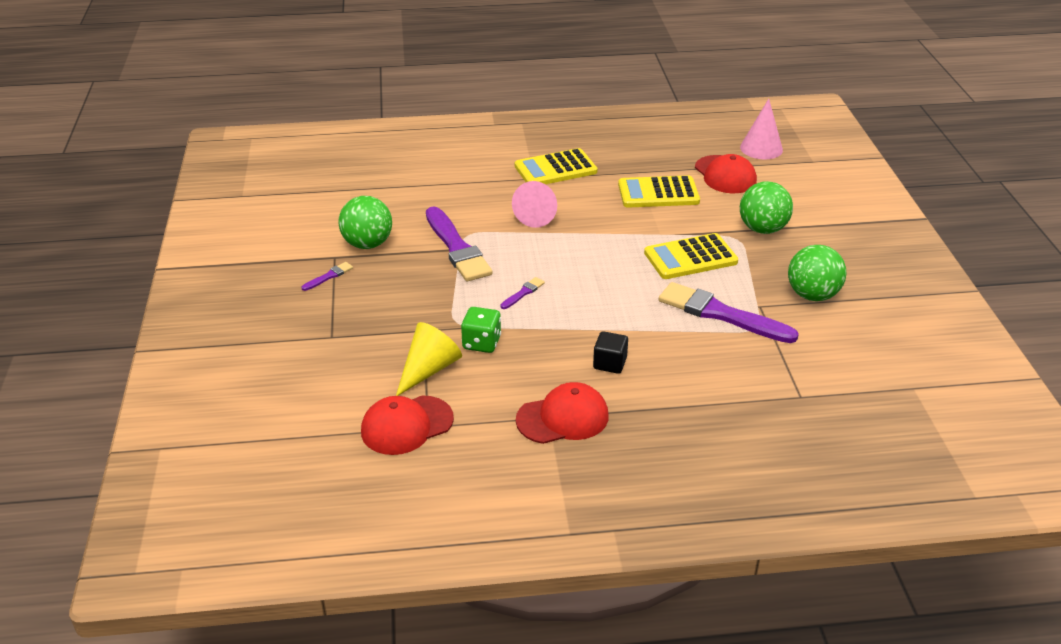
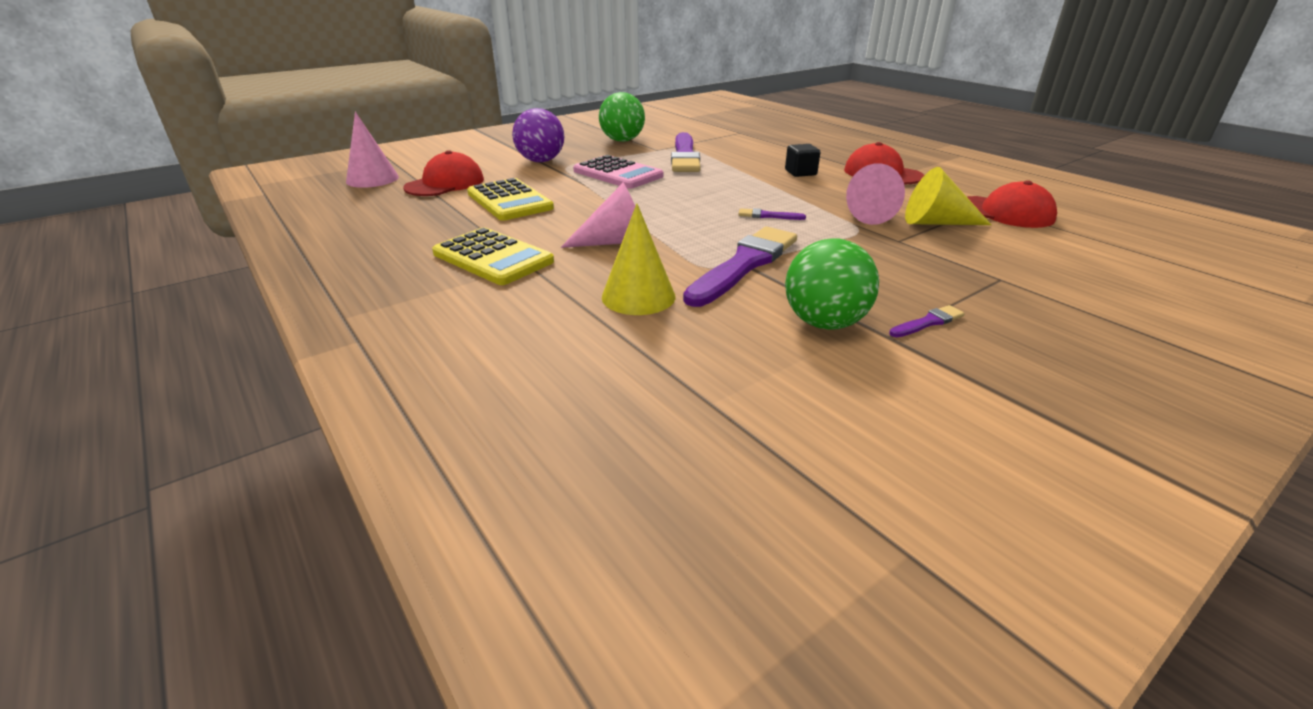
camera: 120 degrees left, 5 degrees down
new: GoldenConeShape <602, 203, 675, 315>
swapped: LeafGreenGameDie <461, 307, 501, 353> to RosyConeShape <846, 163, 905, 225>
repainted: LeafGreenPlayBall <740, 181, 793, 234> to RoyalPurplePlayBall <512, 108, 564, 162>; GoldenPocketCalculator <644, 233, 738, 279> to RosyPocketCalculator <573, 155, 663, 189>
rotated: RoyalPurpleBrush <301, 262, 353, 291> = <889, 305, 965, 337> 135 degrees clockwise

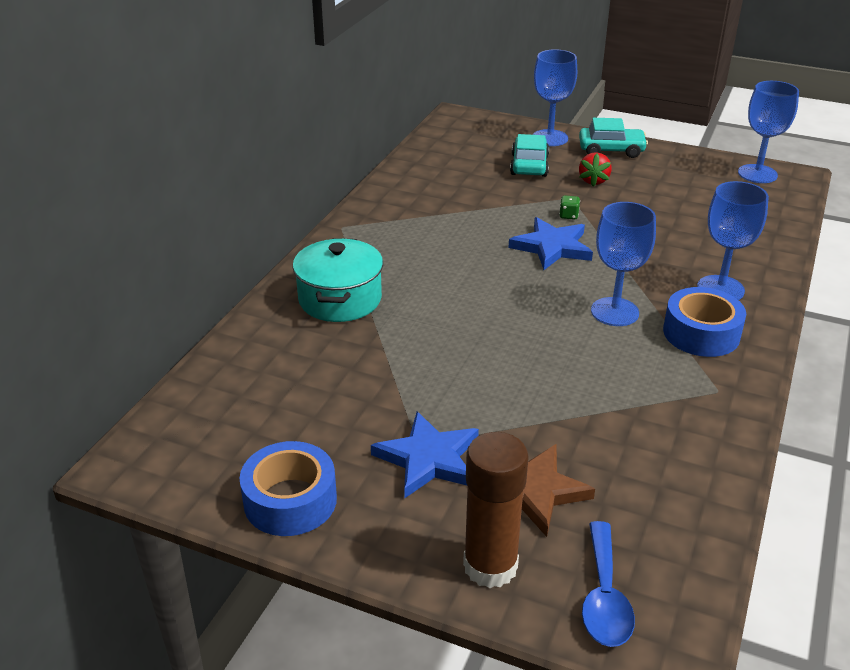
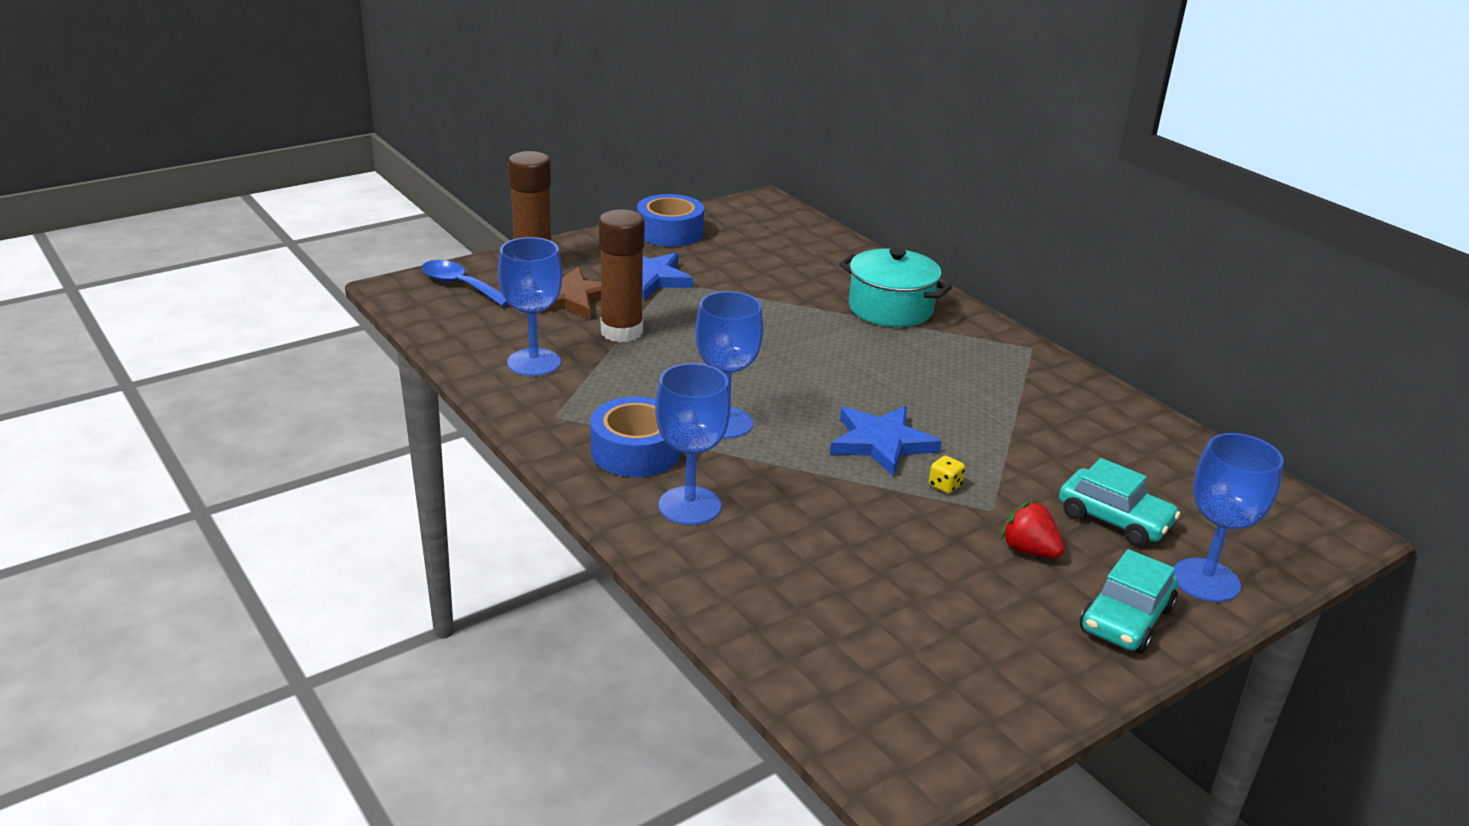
camera: 120 degrees right, 5 degrees down
new: BrownStickOfGlue <599, 209, 645, 342>
shifted: RoyalBlueChalice <738, 81, 799, 183> to <498, 237, 562, 376>
repainted: LeafGreenGameDie <559, 196, 580, 220> to GoldenGameDie <929, 456, 965, 494>

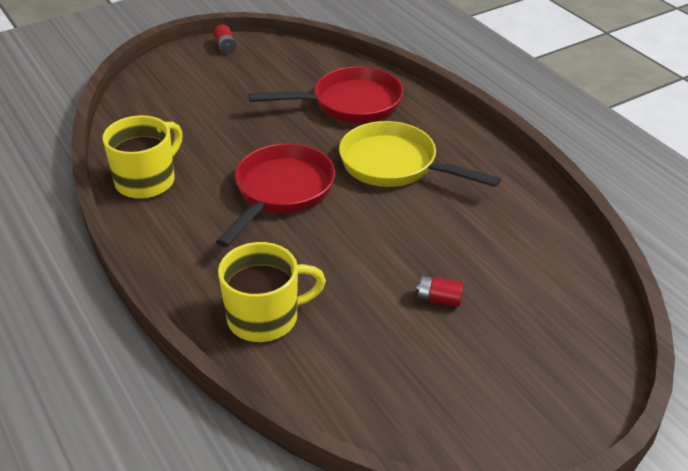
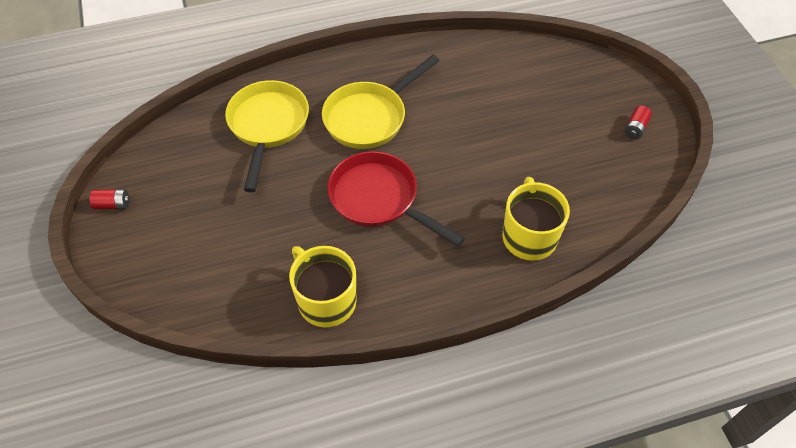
camera: 75 degrees left, 15 degrees up
shifted: RedPowerCell <416, 275, 464, 307> to <625, 106, 652, 139>
repainted: RedPan <249, 66, 404, 123> to GoldenPan <225, 80, 309, 192>

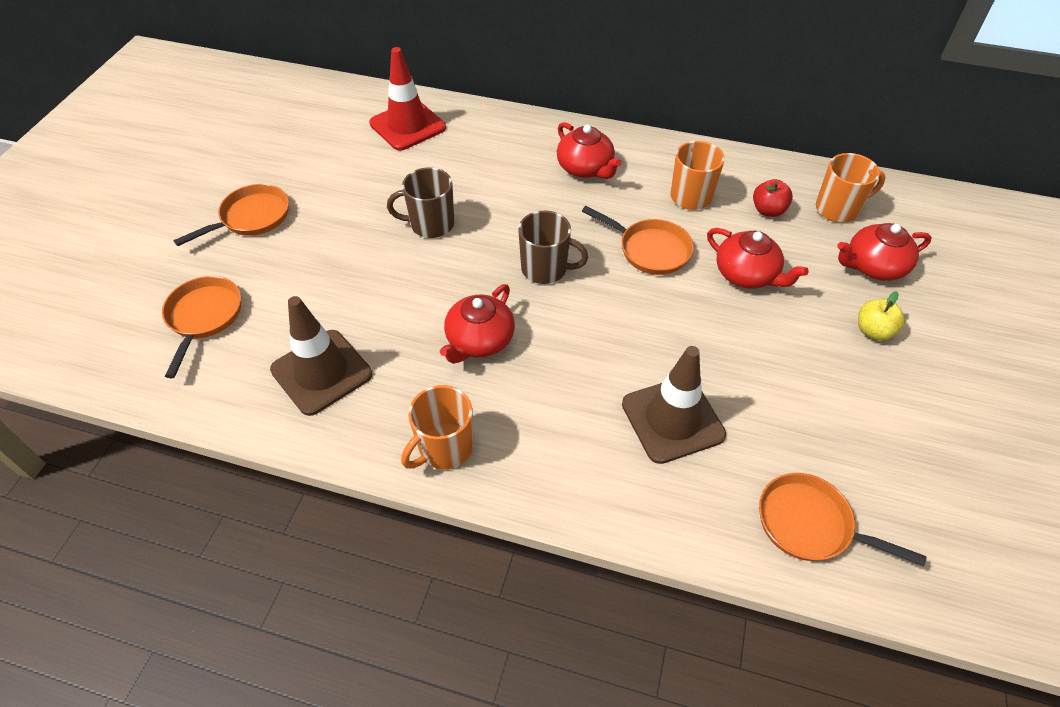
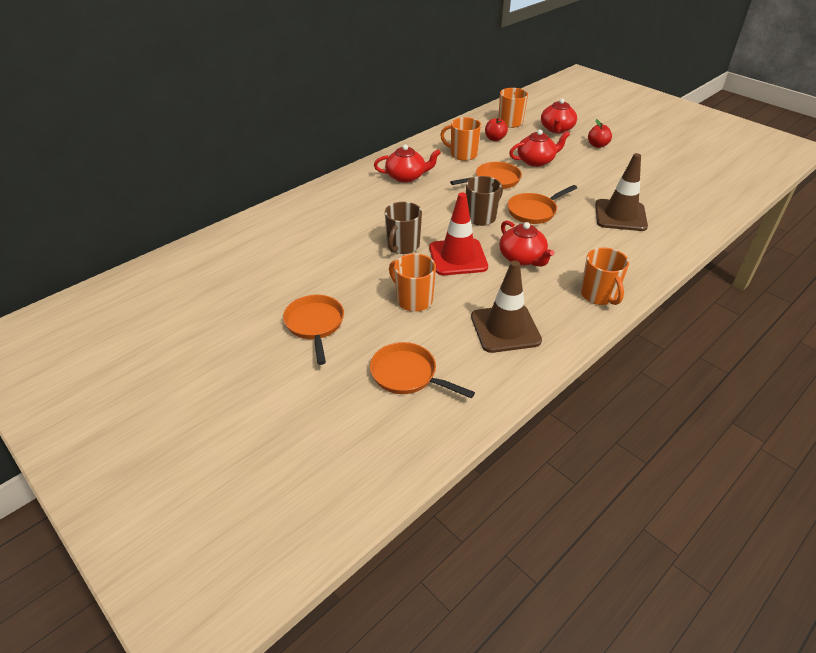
camera: 60 degrees left, 10 degrees down
new: BrightOrangeMug <389, 254, 436, 312>
shifted: RedRoadCone <369, 47, 446, 151> to <429, 192, 488, 275>; BrightOrangePan <759, 473, 927, 567> to <508, 185, 577, 224>
repainted: GoldenToyApple <858, 291, 905, 341> to RedToyApple <588, 119, 612, 148>

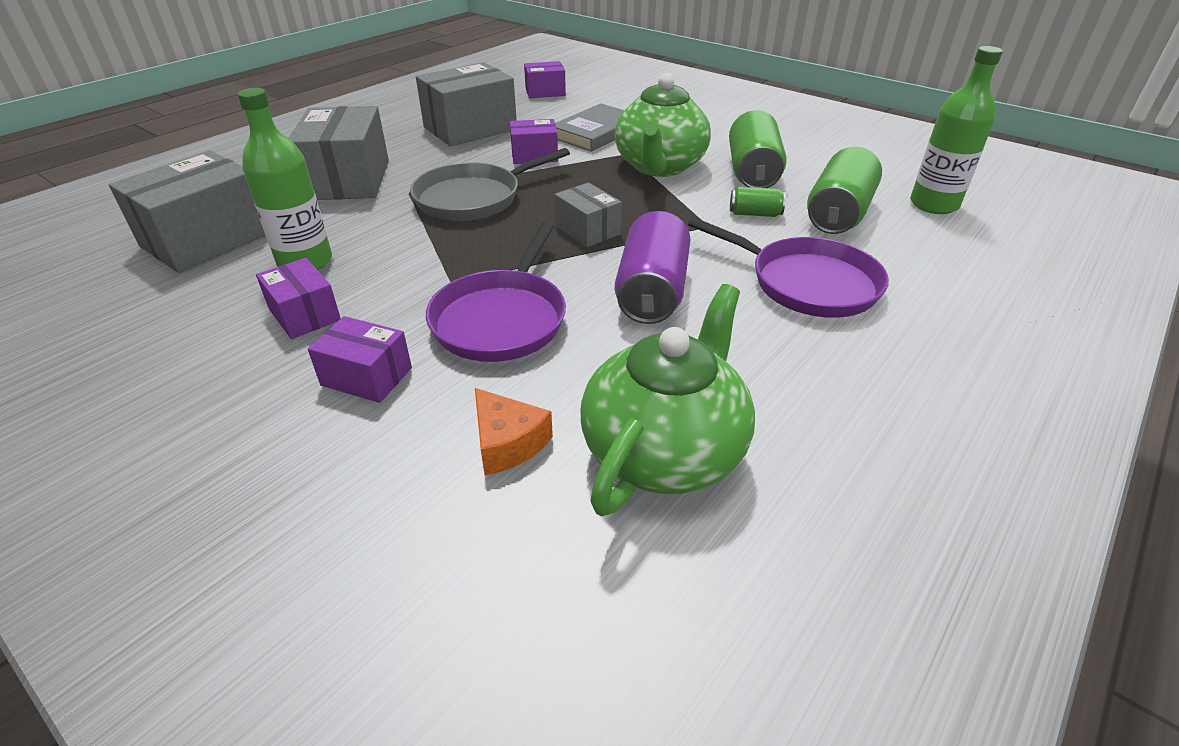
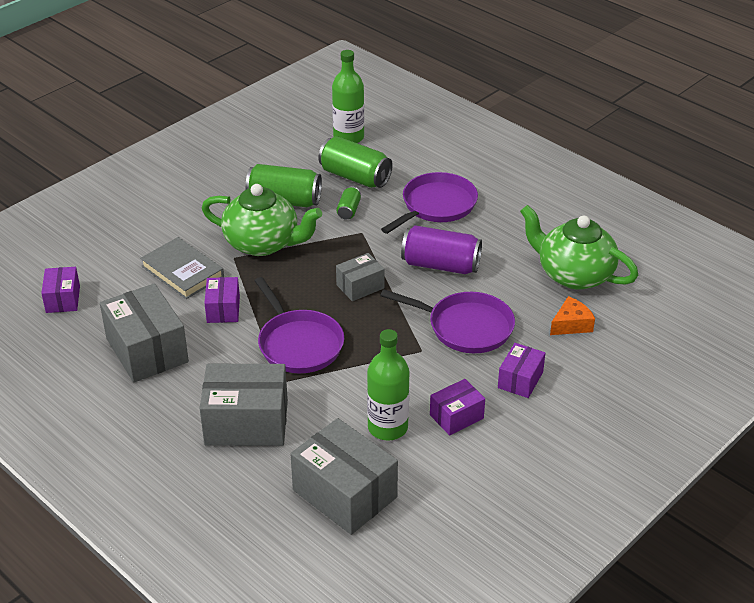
camera: 85 degrees left, 0 degrees up
repainted: GreyPan <410, 148, 570, 221> to RoyalPurplePan <254, 277, 344, 373>

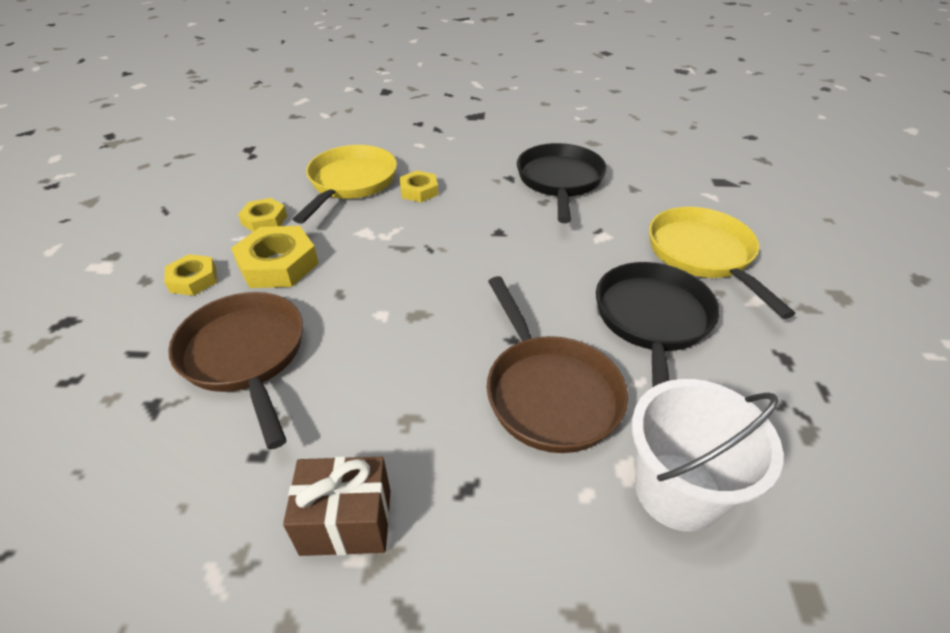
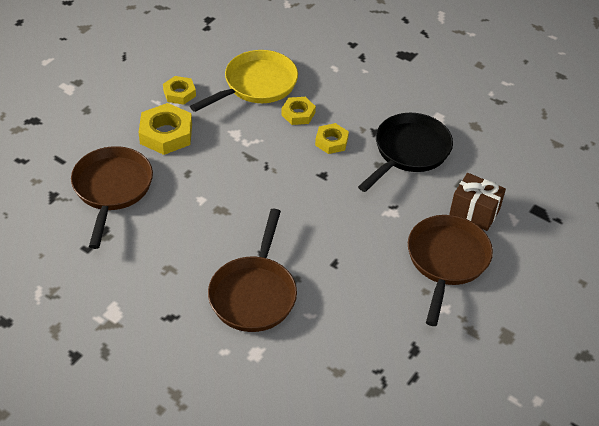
camera: 30 degrees right, 5 degrees up
gone: JetBlackPan <596, 262, 720, 387>; SnowWhiteSandBucket <632, 379, 783, 532>
shifted: GoldenHexNut <164, 254, 217, 296> to <315, 123, 349, 154>; BrownGift <283, 456, 391, 556> to <449, 173, 506, 231>
repainted: GoldenPan <649, 207, 796, 319> to BrownPan <408, 215, 493, 326>

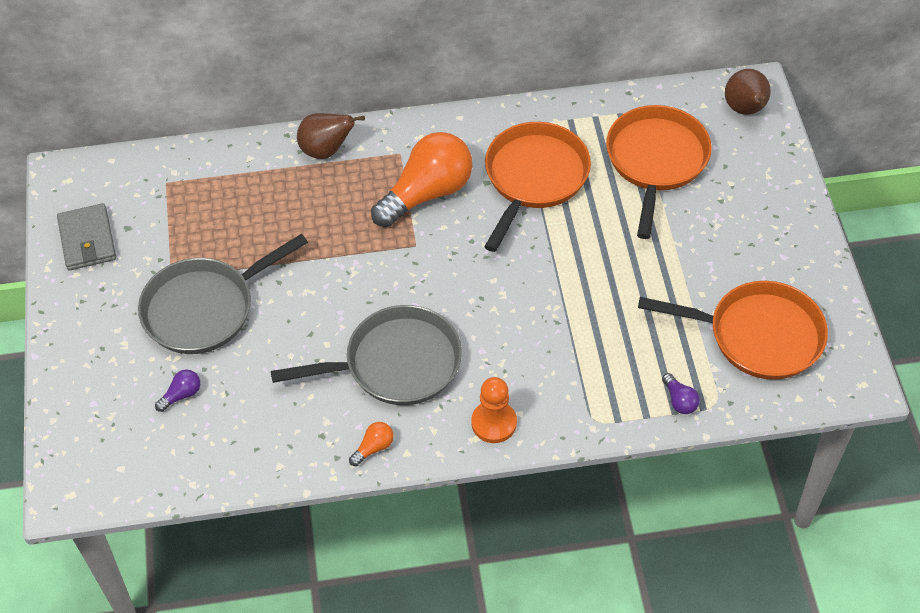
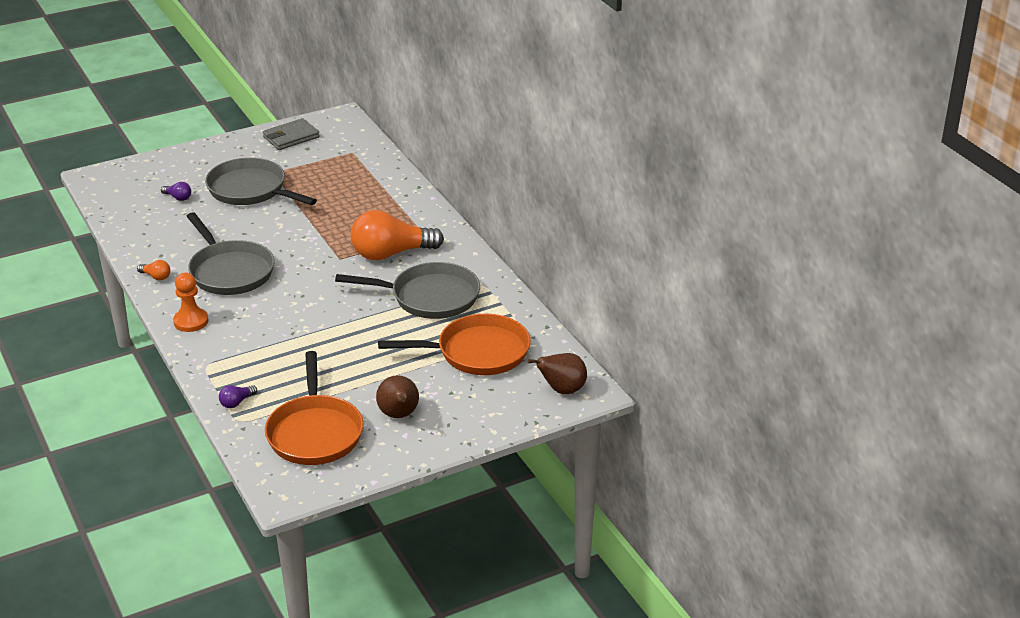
camera: 70 degrees right, 20 degrees down
shifted: BrownToyPear <297, 113, 365, 159> to <376, 375, 419, 418>
repainted: BrightOrangePan <484, 122, 591, 252> to GreyPan <335, 262, 480, 319>
rotated: BrightOrangeBulb <371, 132, 472, 227> = <351, 210, 444, 260> 135 degrees clockwise

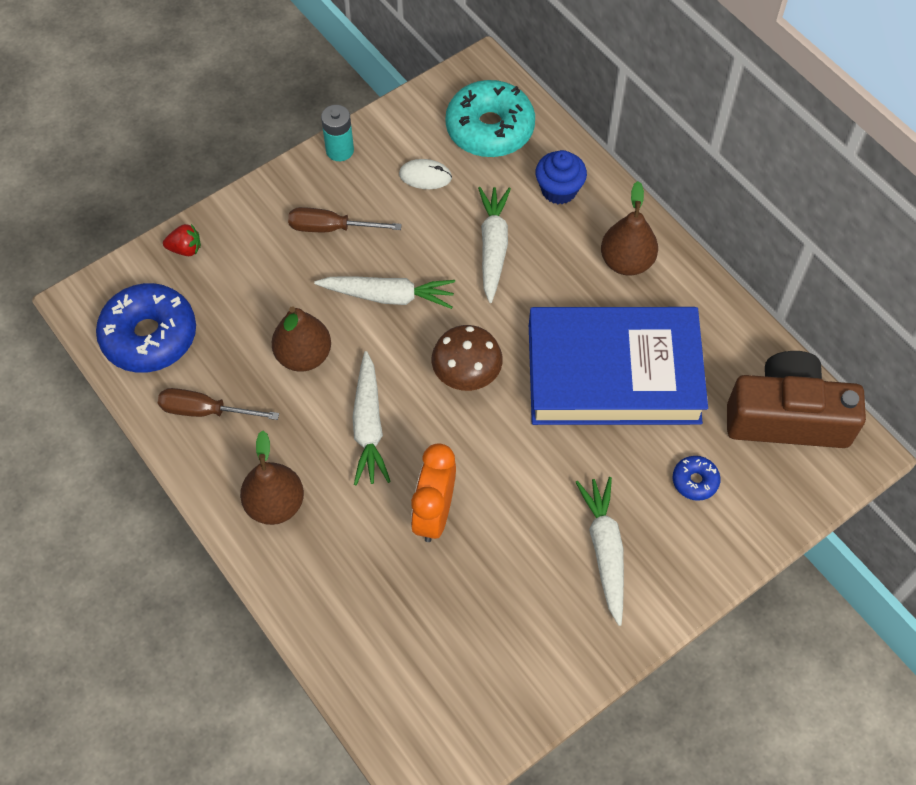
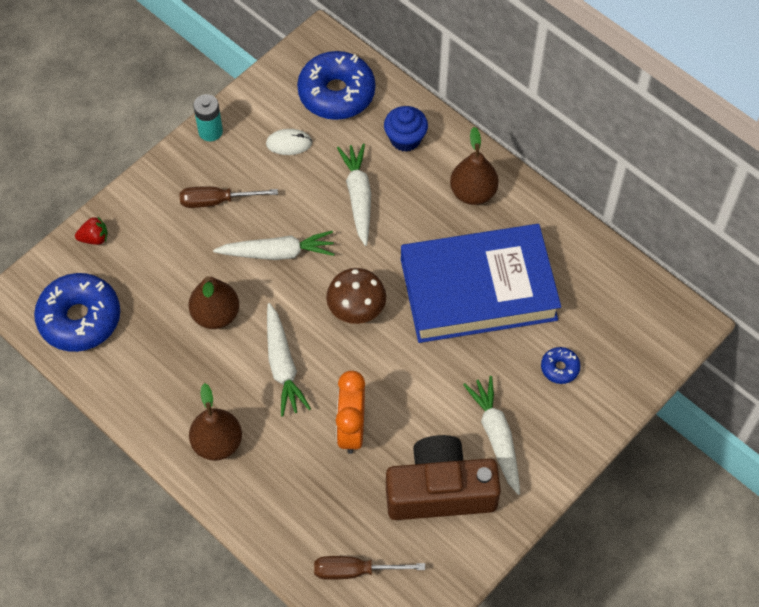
camera: 10 degrees left, 0 degrees up
shifted: BrownFlatScrewdriver <158, 388, 279, 420> to <314, 556, 425, 580>; BrownCamera <727, 351, 866, 448> to <386, 435, 501, 520>
repainted: TealDonut <446, 80, 535, 157> to RoyalBlueDonut <297, 51, 375, 120>

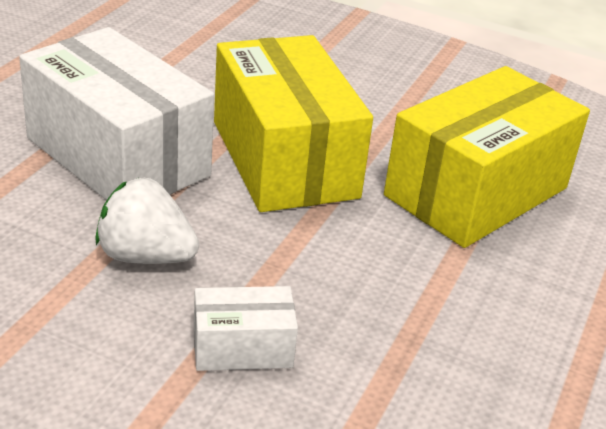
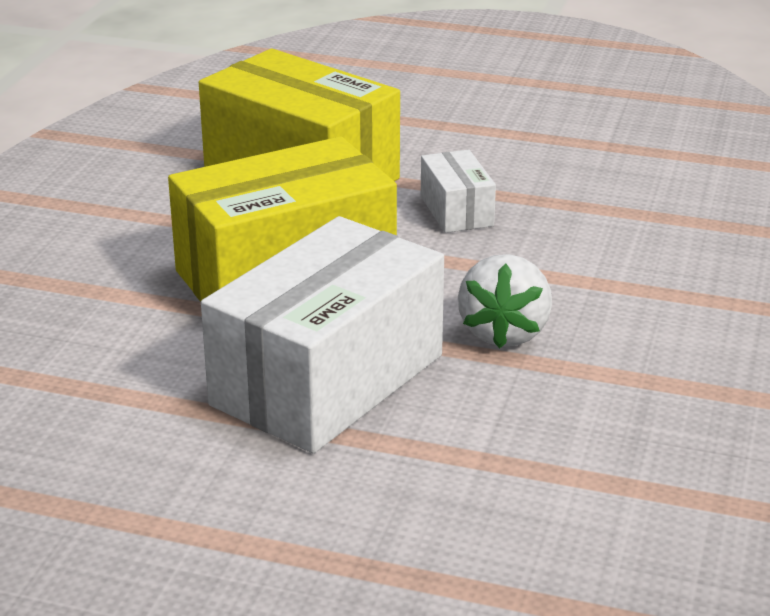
camera: 95 degrees left, 5 degrees down
shifted: SnowWhiteParcel <194, 286, 298, 371> to <421, 150, 496, 233>

